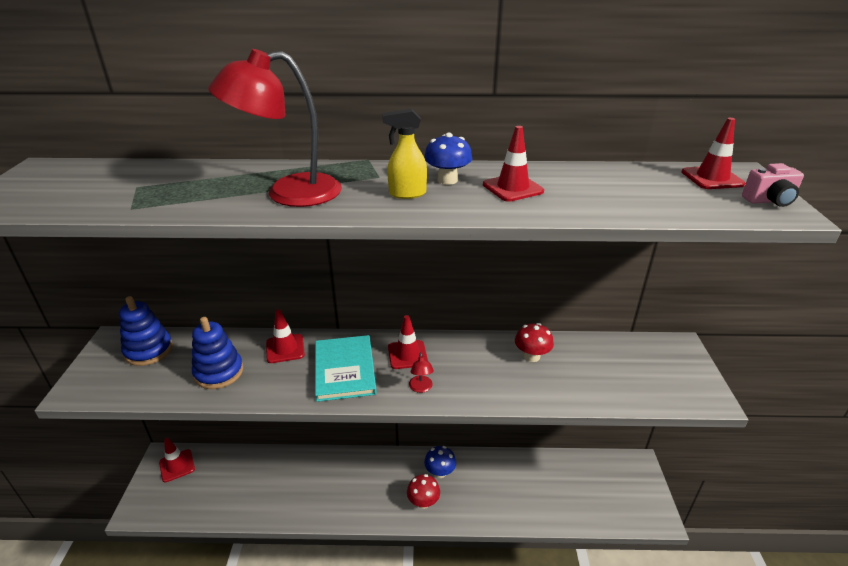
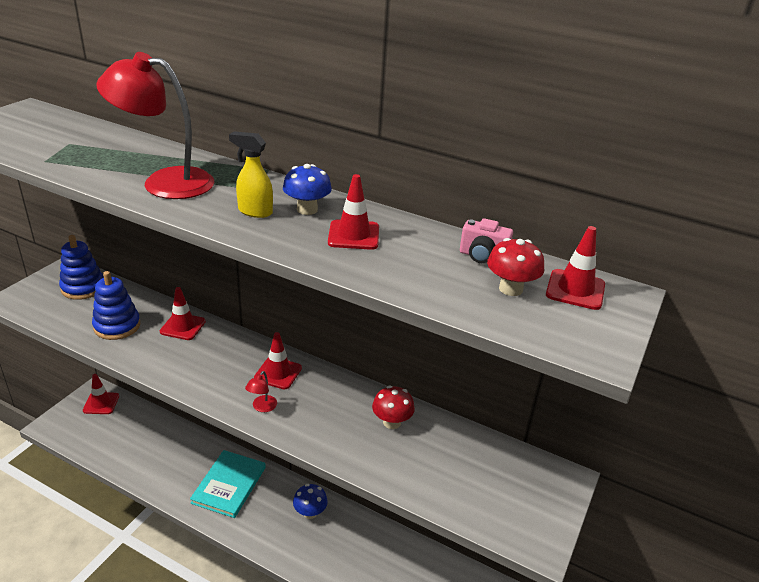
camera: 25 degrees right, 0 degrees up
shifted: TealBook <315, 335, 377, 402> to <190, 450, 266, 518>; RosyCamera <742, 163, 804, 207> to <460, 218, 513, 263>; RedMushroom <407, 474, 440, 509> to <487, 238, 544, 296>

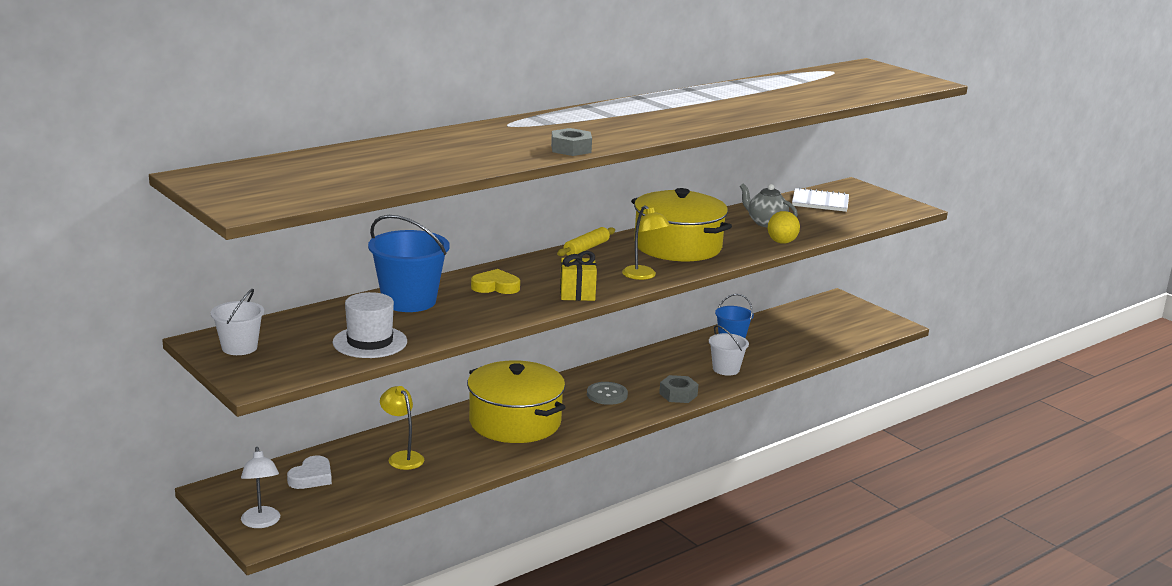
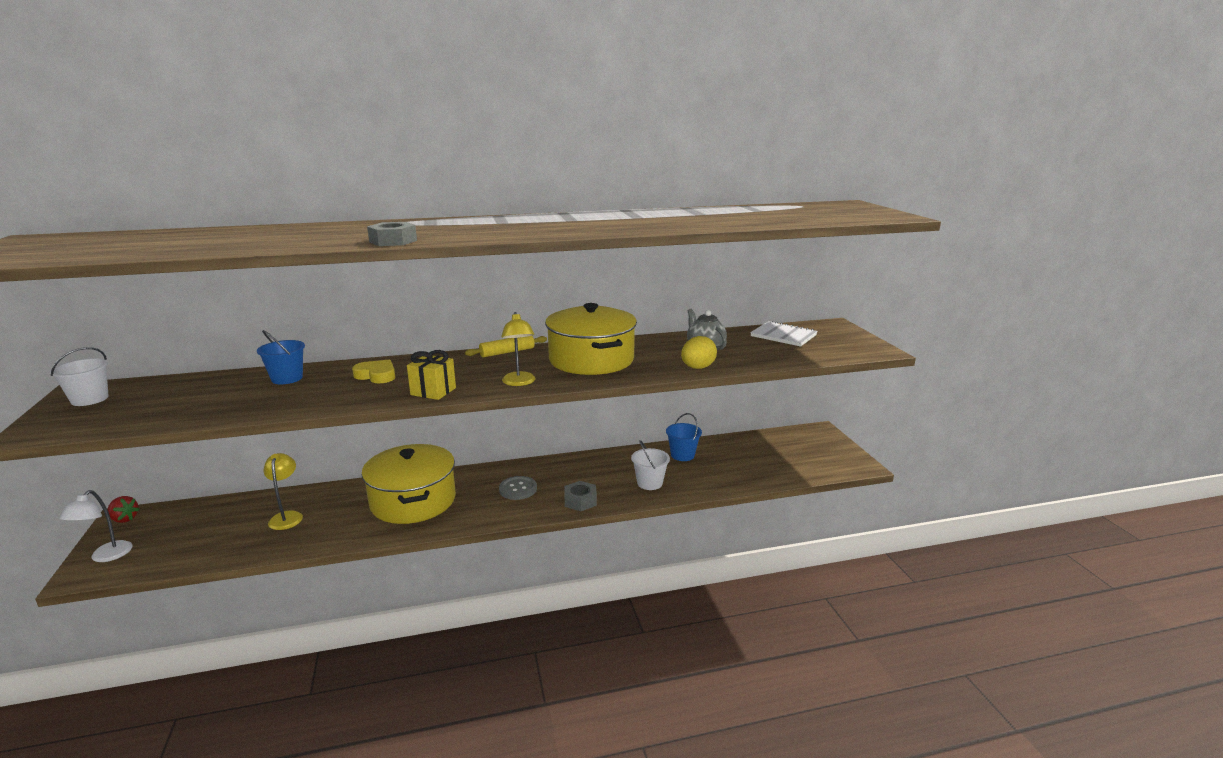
camera: 25 degrees right, 0 degrees up
gone: SnowWhiteLoveHeart <287, 456, 332, 489>; SnowWhiteHat <333, 292, 407, 358>
new: RedToyStrawberry <108, 496, 140, 523>
scaled: RoyalBlueSandBucket <368, 215, 450, 312> = <257, 330, 305, 384> x0.60

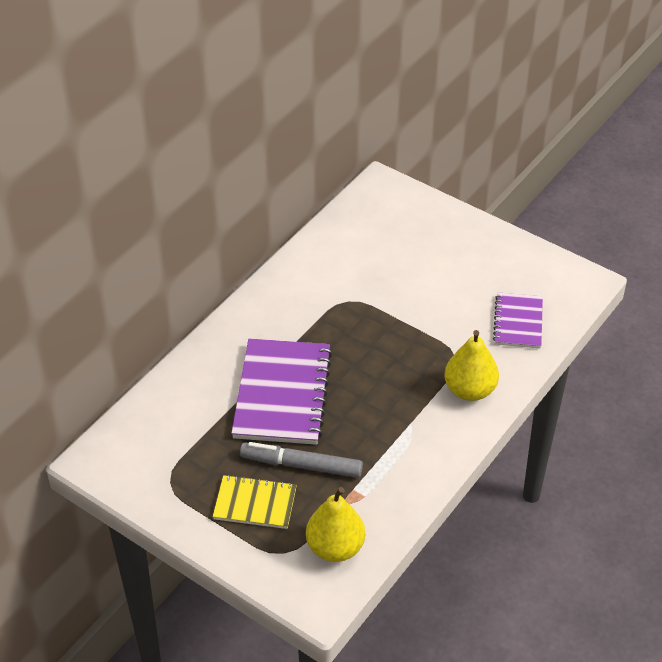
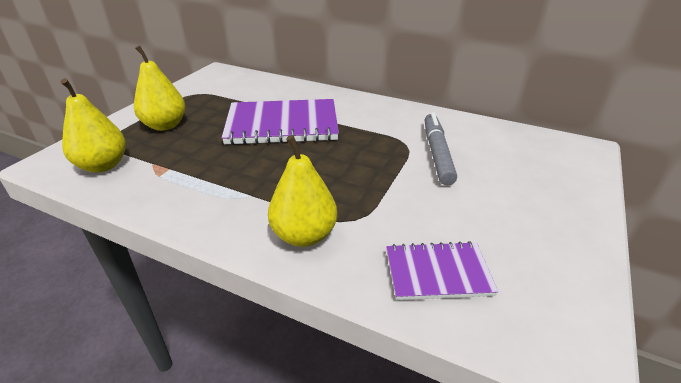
camera: 80 degrees right, 10 degrees down
shifted: GreyMarker <240, 442, 363, 478> to <425, 112, 457, 186>
swapped: GoldenExerciseBook <212, 475, 297, 529> to GoldenToyPear <134, 45, 185, 131>

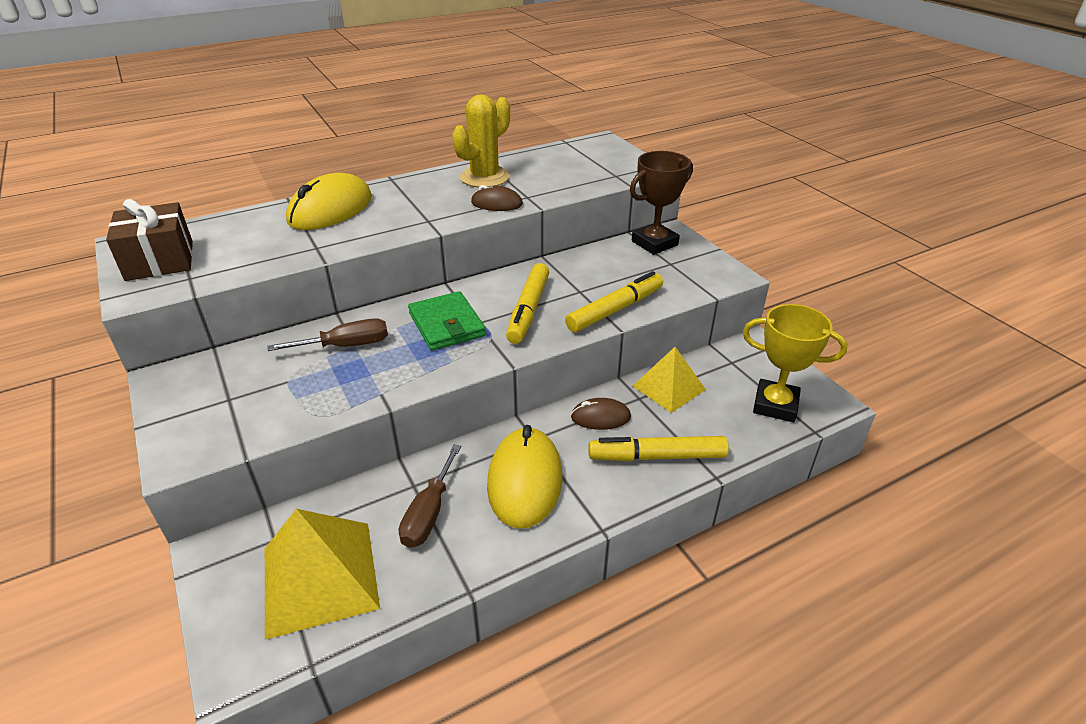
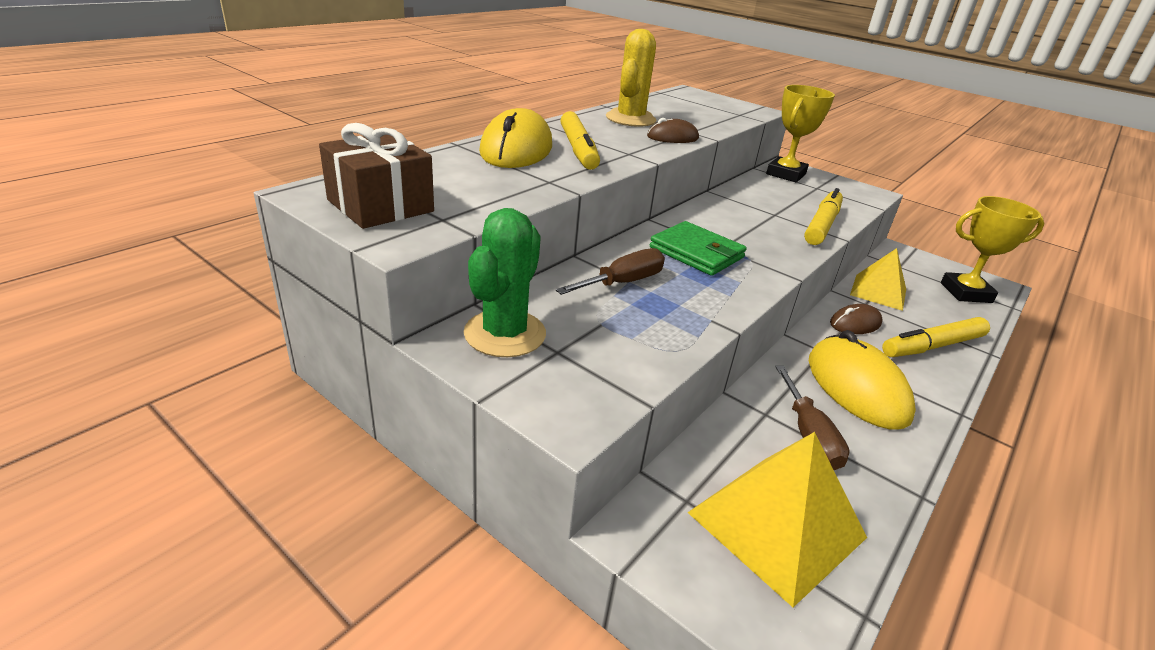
camera: 25 degrees left, 5 degrees down
new: LeafGreenCactus <464, 208, 546, 357>
shifted: GoldenMarker <506, 263, 549, 344> to <560, 111, 600, 170>
repainted: BrownAwardCup <630, 151, 693, 255> to GoldenAwardCup <766, 85, 835, 182>

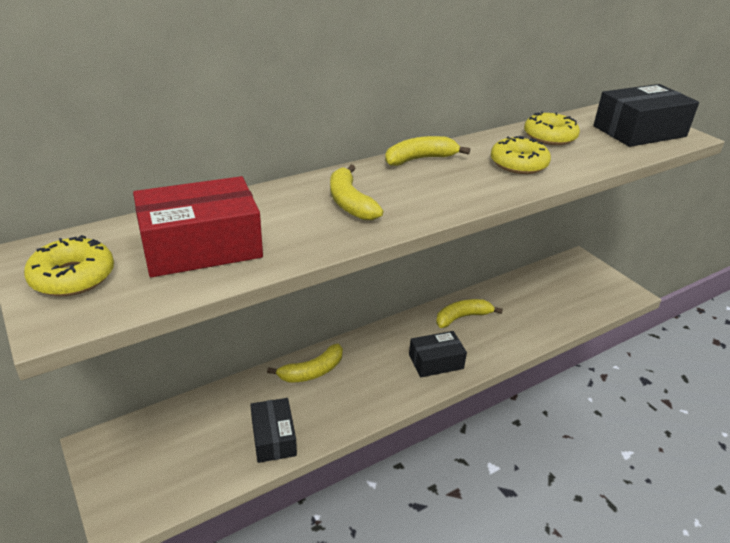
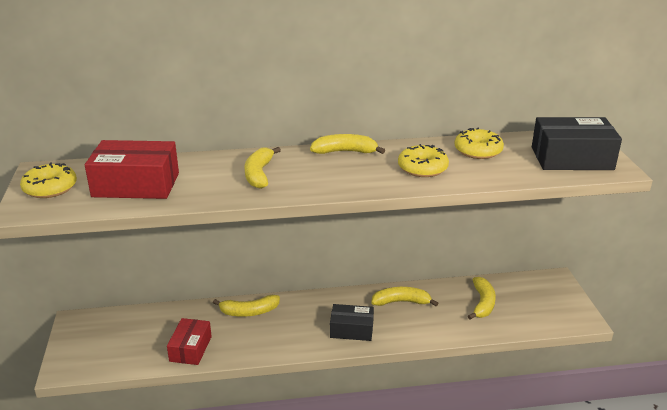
camera: 25 degrees right, 5 degrees down
new: GoldenBanana <468, 277, 496, 320>
repainted: JetBlackParcel <250, 398, 297, 463> to RedParcel <167, 318, 212, 365>

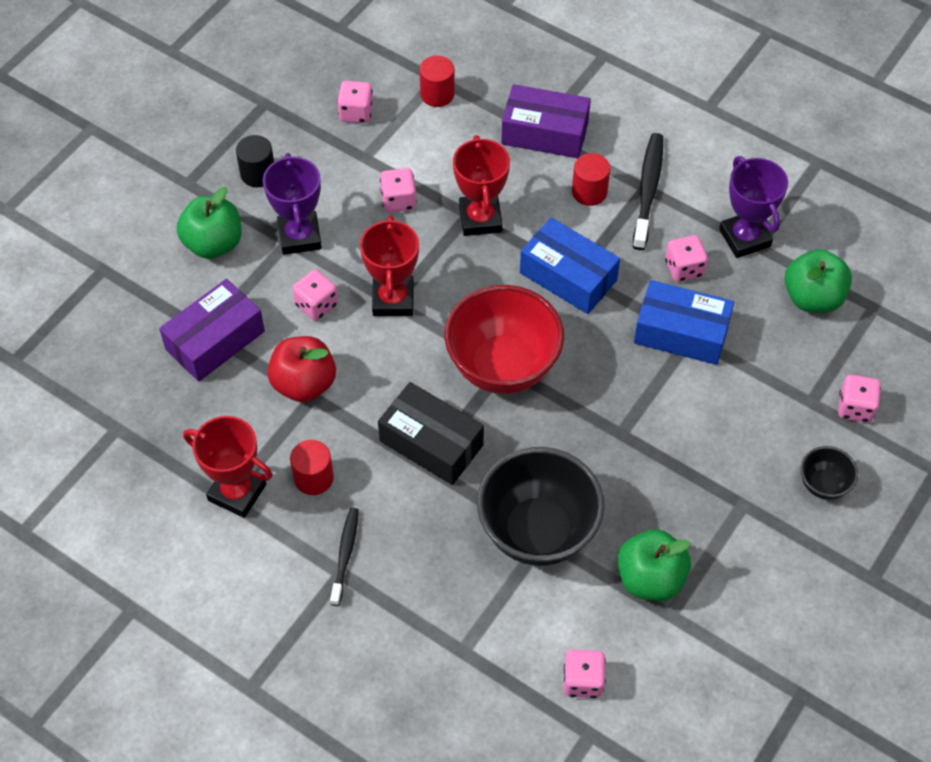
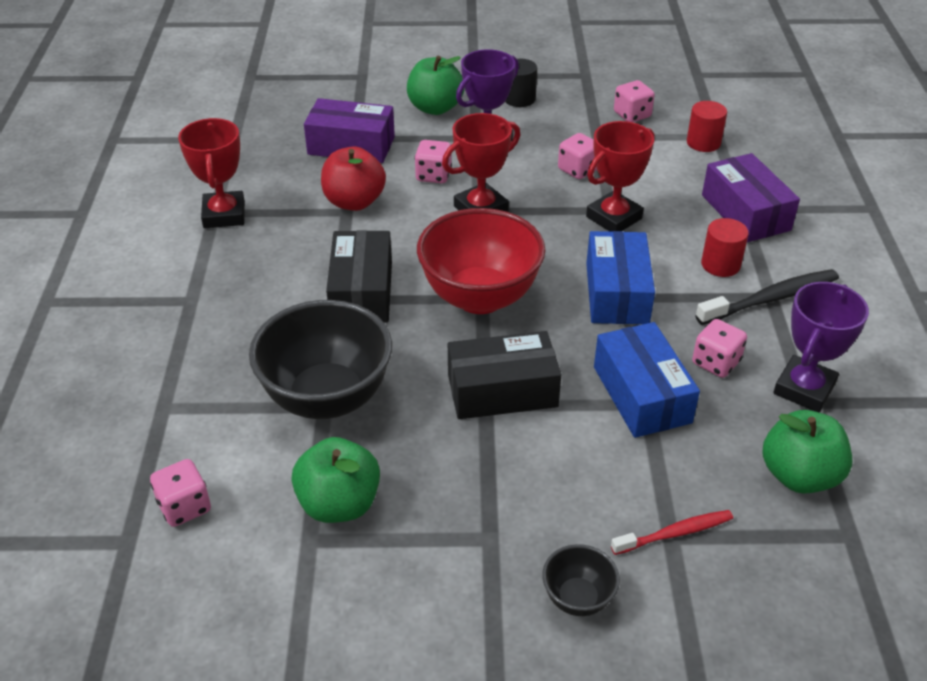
camera: 55 degrees right, 15 degrees down
gone: RedCylinder <290, 440, 334, 495>; JetBlackToothbrush <330, 508, 359, 606>; RosyGameDie <838, 375, 881, 423>
new: JetBlackParcel <448, 331, 561, 419>; RedToothbrush <611, 510, 733, 555>

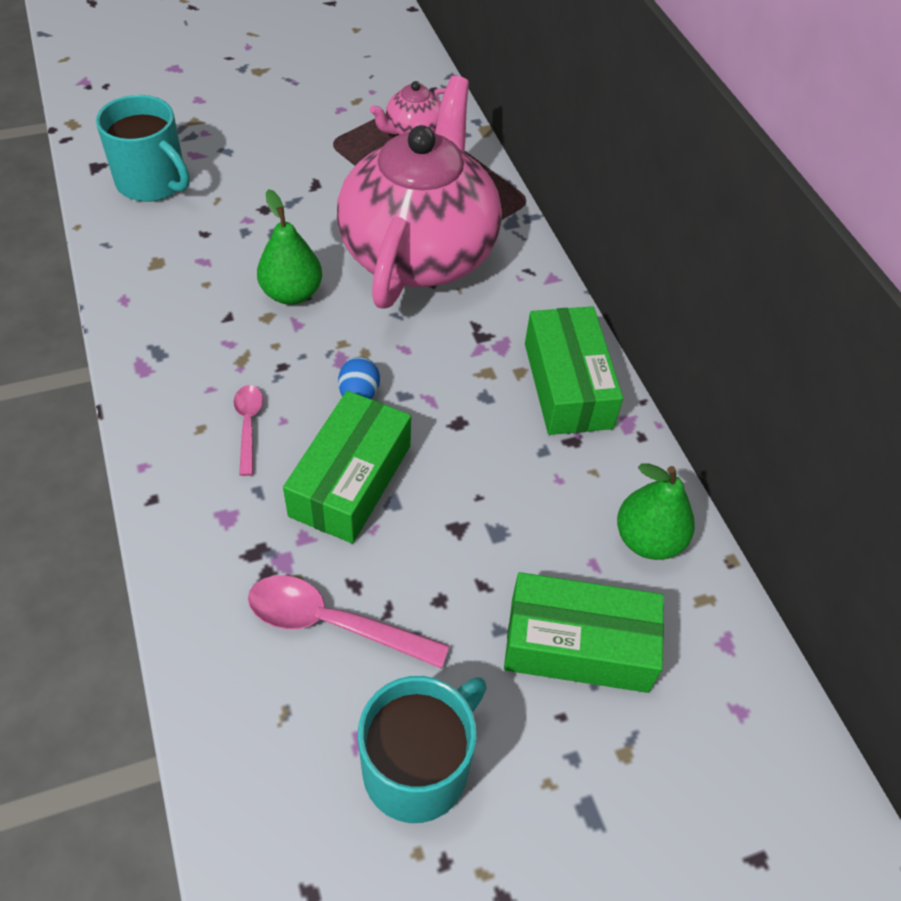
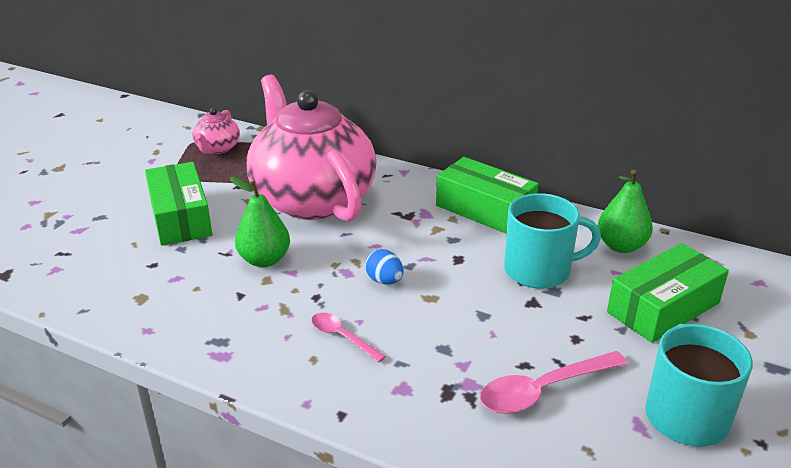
camera: 40 degrees left, 20 degrees down
shifted: LeafGreenParcel <283, 391, 411, 544> to <145, 162, 212, 246>; TealMug <96, 95, 190, 202> to <504, 193, 601, 289>

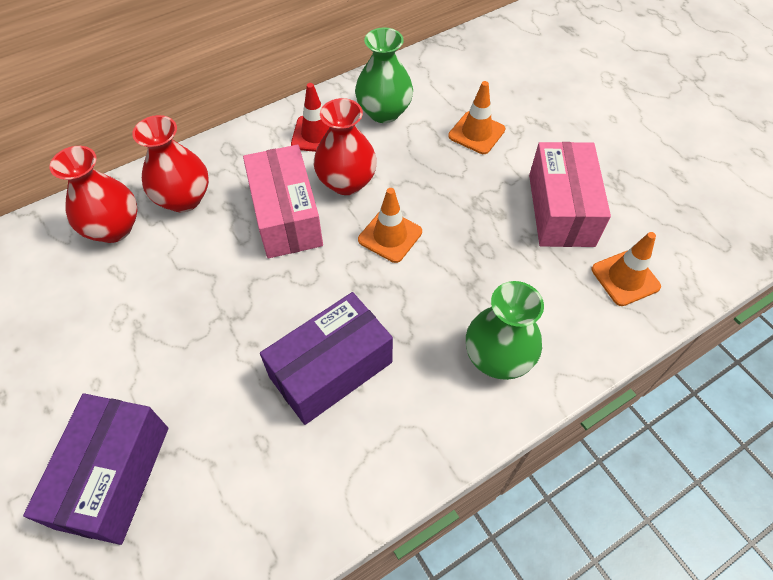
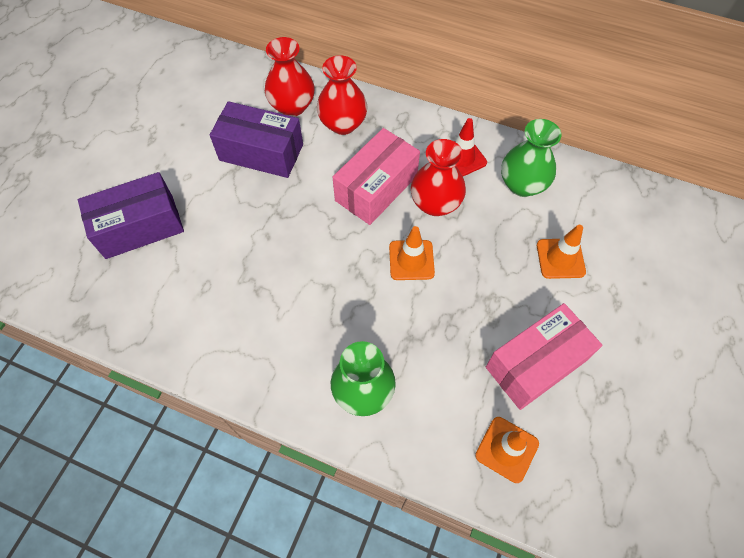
camera: 55 degrees right, 5 degrees up
shifted: RoyalPurpleParcel <260, 292, 393, 425> to <210, 101, 303, 178>

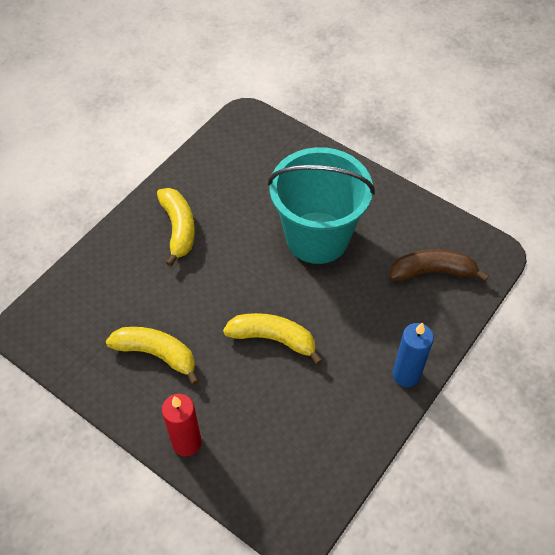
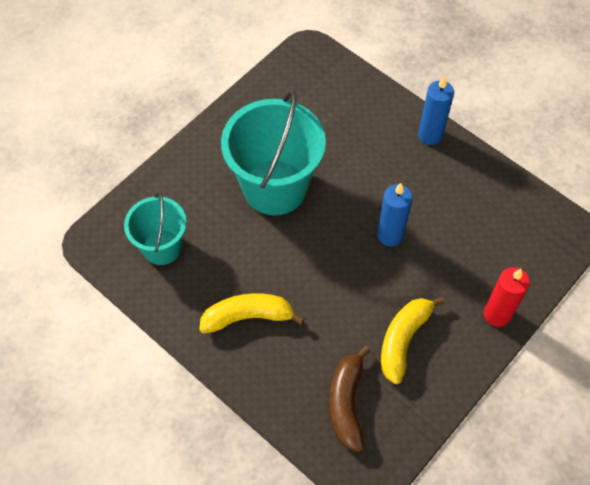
camera: 85 degrees left, 5 degrees up
new: TealSandBucket <124, 191, 187, 265>
shifted: BrownBanana <389, 249, 489, 281> to <329, 346, 371, 452>
swapped: GoldenBanana <223, 313, 323, 365> to RoyalBlueWaxCandle <377, 183, 413, 246>

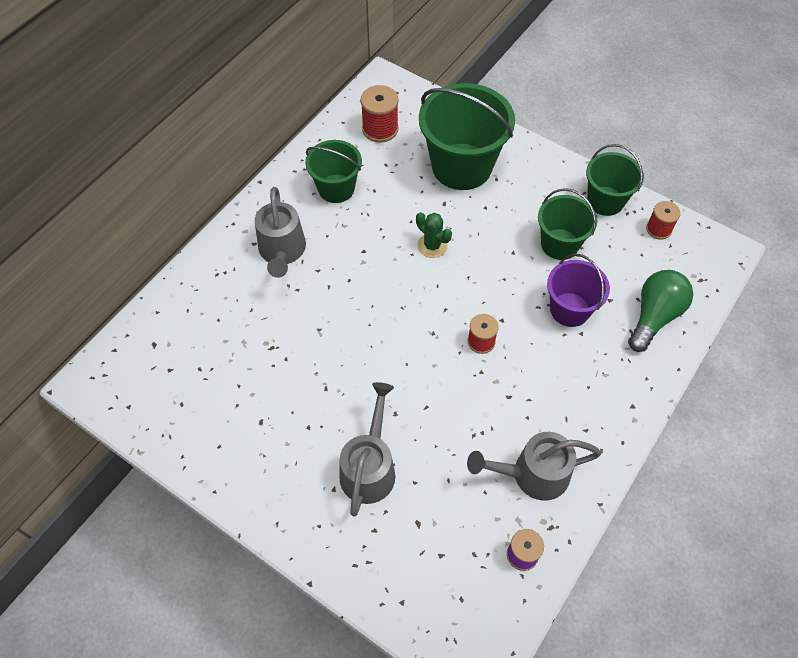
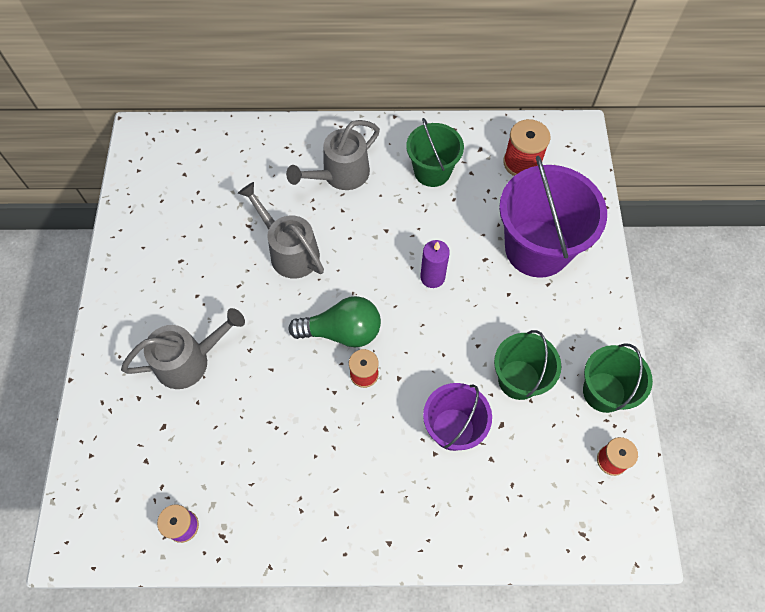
camera: 55 degrees right, 5 degrees up
shifted: GreyWateringCan <467, 432, 601, 501> to <238, 182, 324, 279>; LeafGreenBulb <628, 270, 693, 352> to <288, 296, 381, 347>
swapped: LeafGreenCactus <416, 212, 452, 258> to RoyalPurpleWaxCandle <420, 240, 450, 288>
repainted: LeafGreenSandBucket <419, 83, 515, 190> to RoyalPurpleSandBucket <499, 156, 607, 278>

